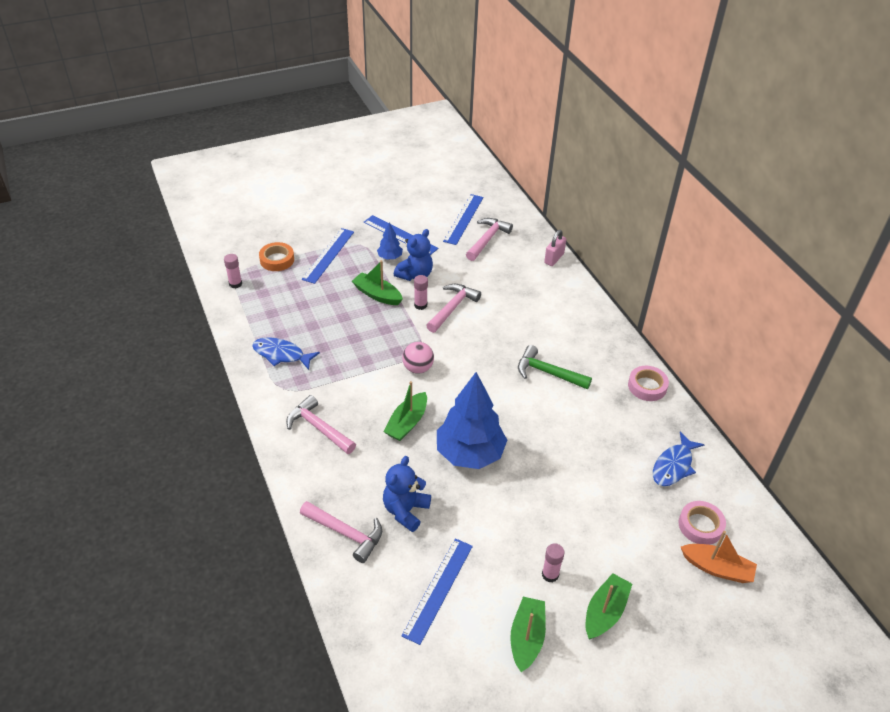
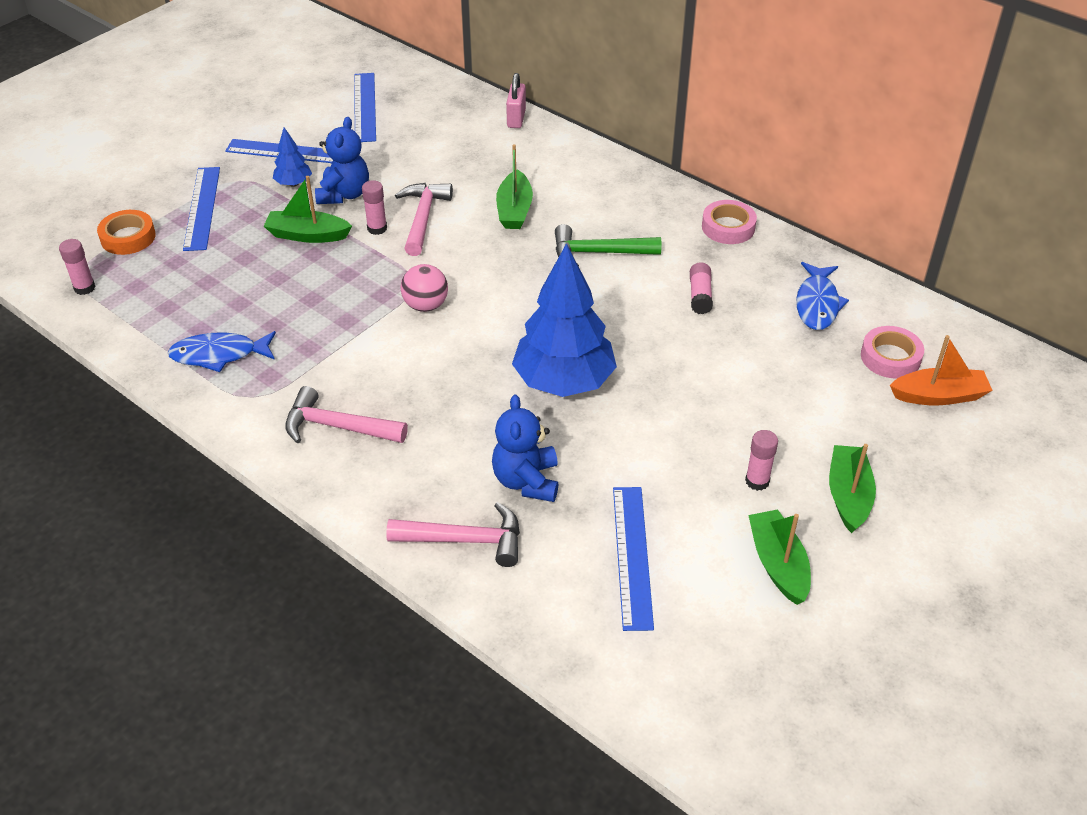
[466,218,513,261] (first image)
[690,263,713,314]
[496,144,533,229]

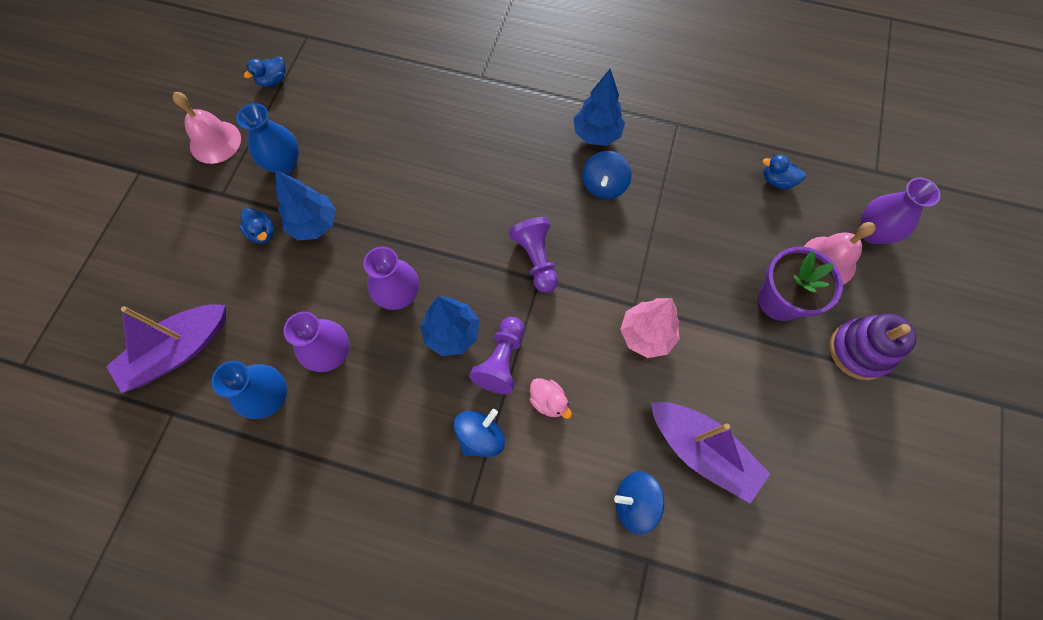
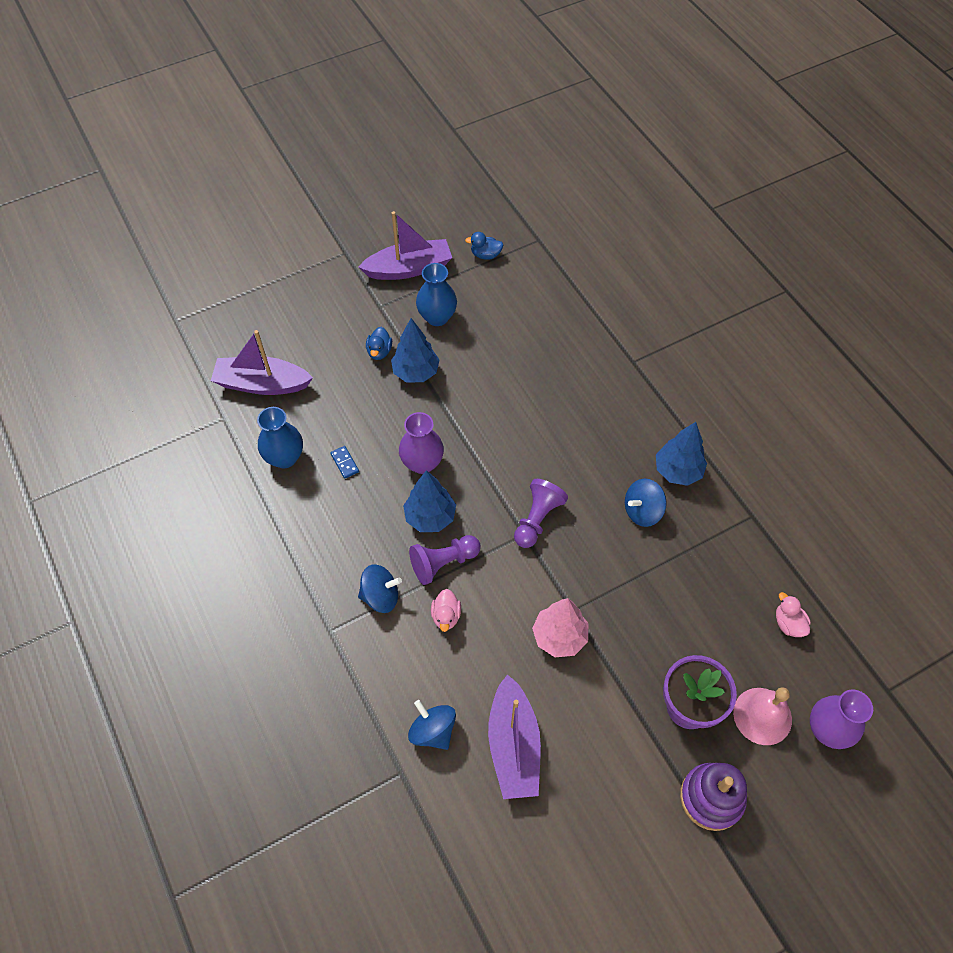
[358,211,452,280]
[330,446,359,479]
[776,592,811,637]

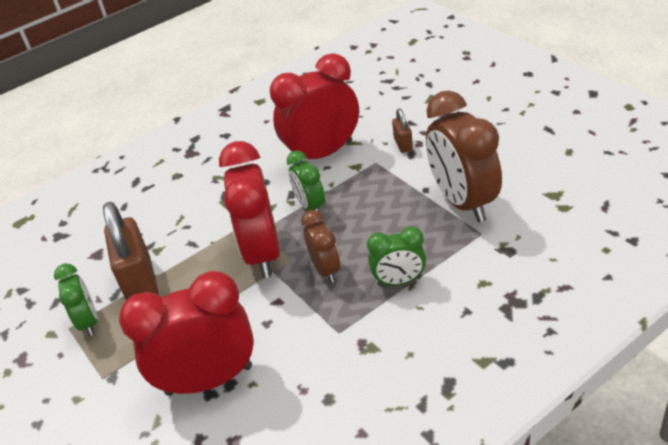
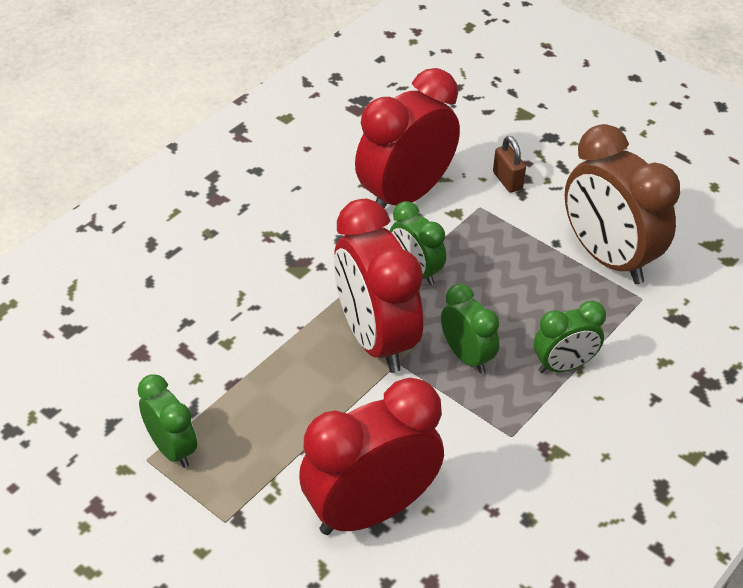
[103,202,159,301] (first image)
[441,284,499,374]

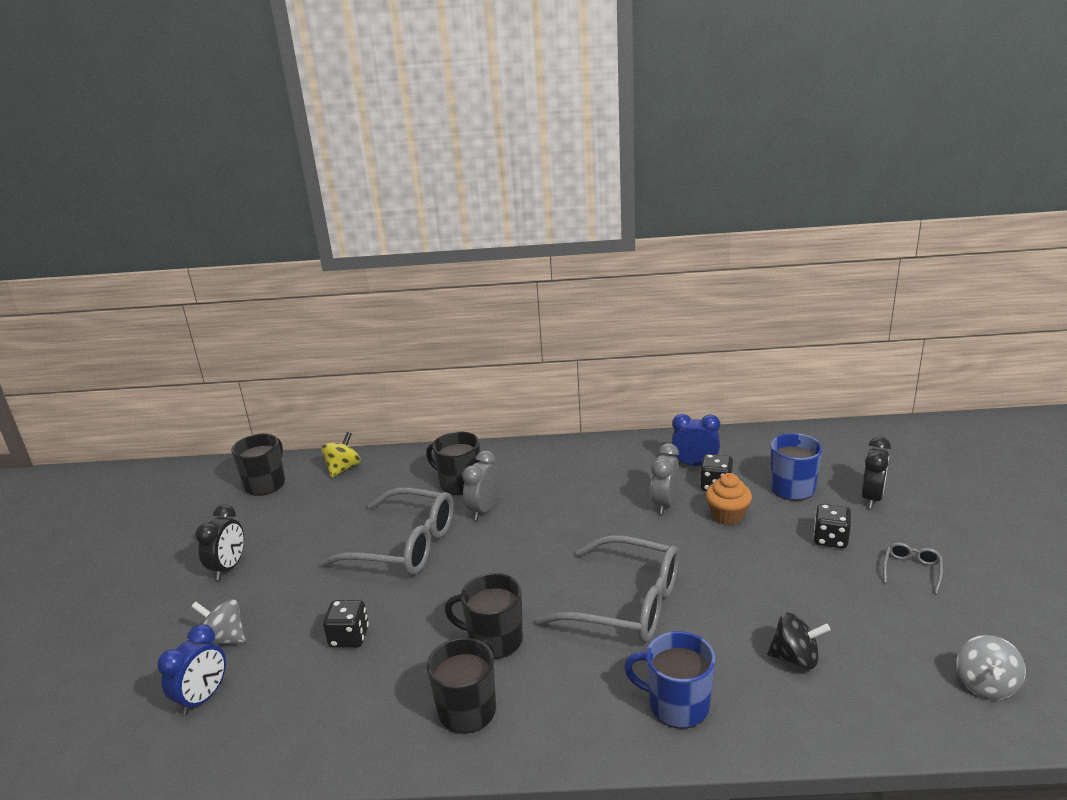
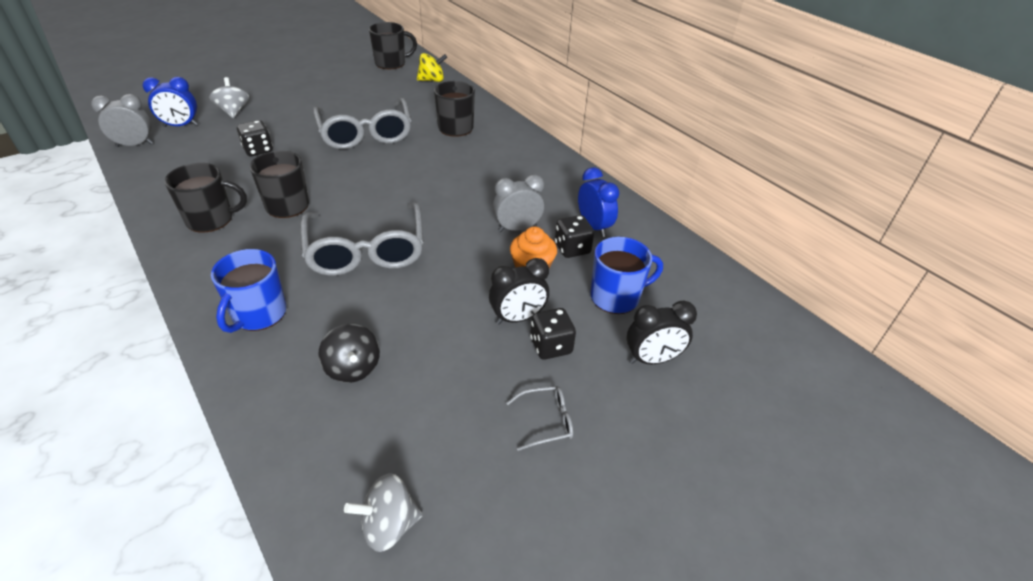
[489,258,549,324]
[91,94,153,147]
[211,249,286,333]

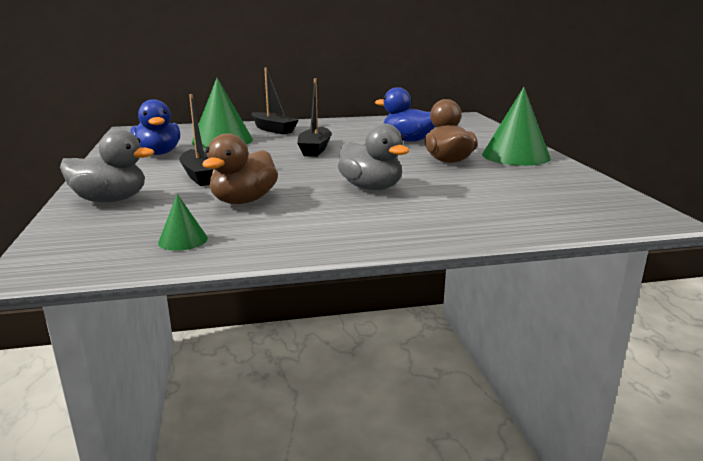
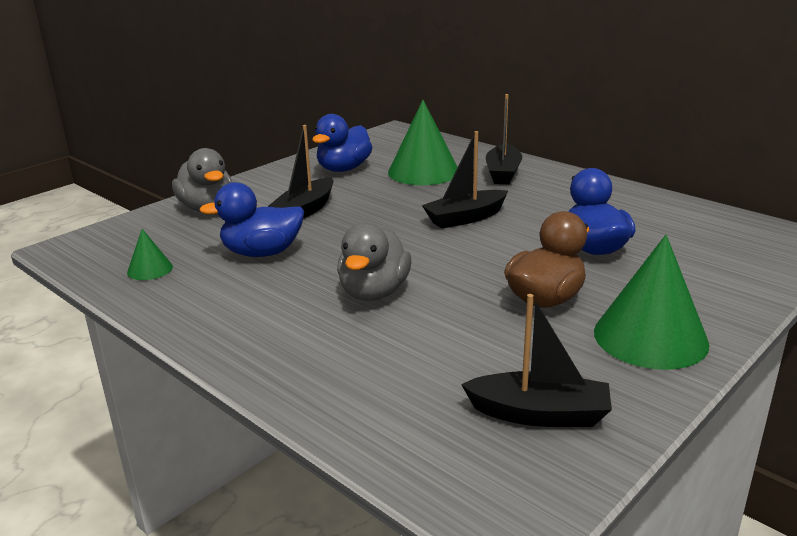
[461,294,612,427]
[199,182,304,257]

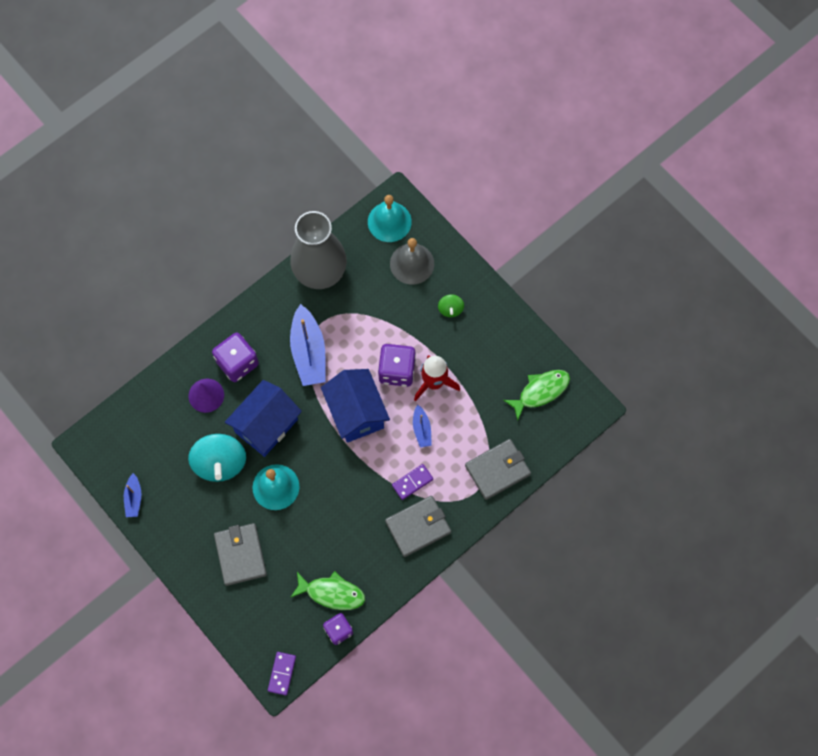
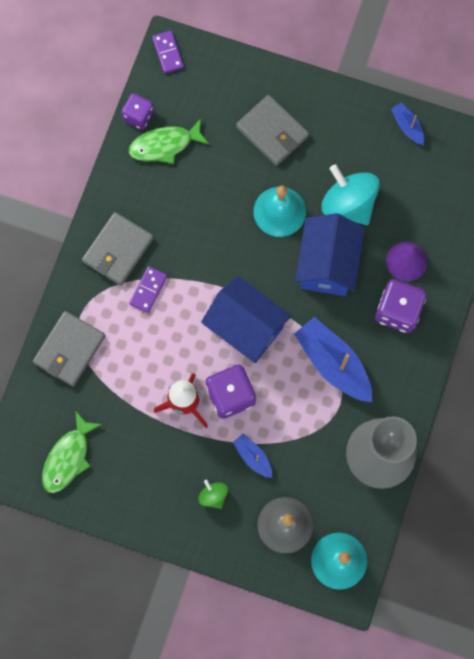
[233,434,272,478]

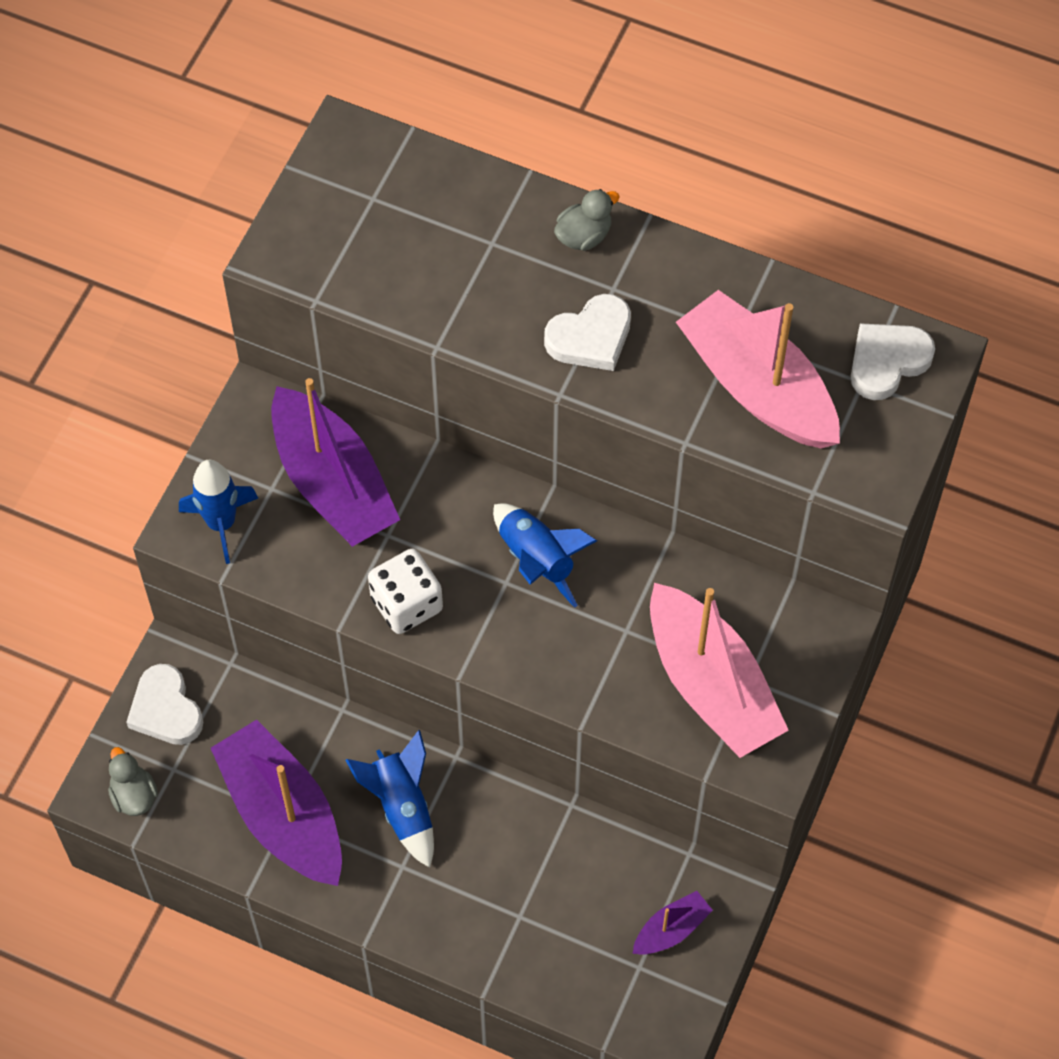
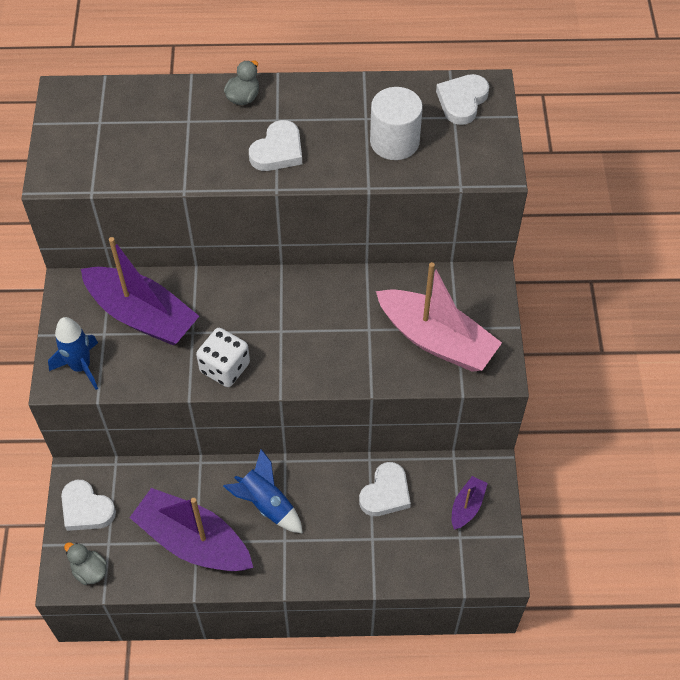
[493,503,597,608] (first image)
[359,462,411,516]
[370,87,423,160]

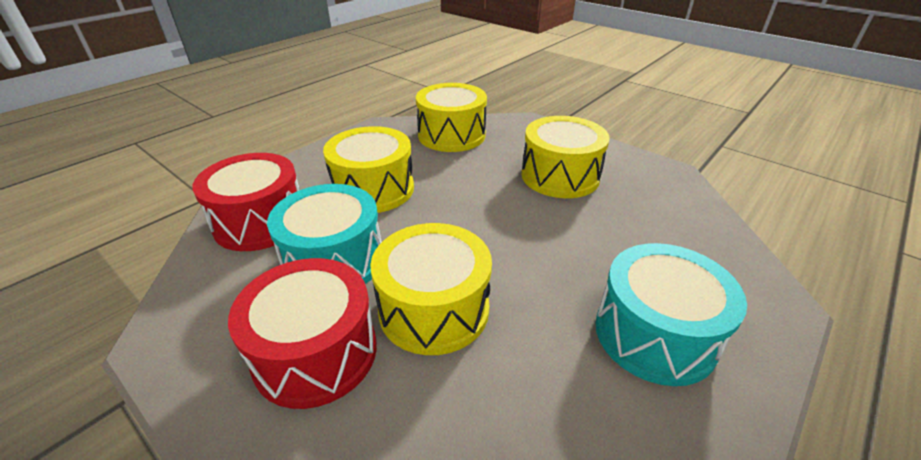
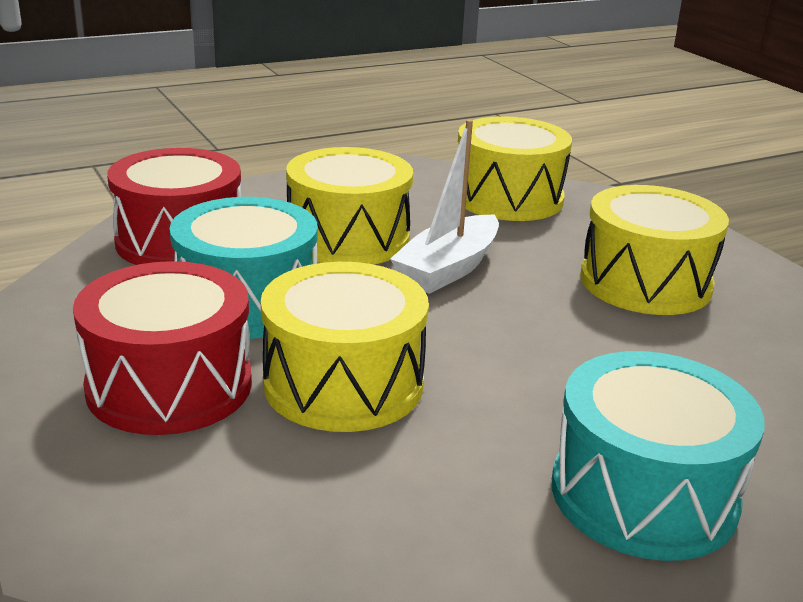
[390,119,499,294]

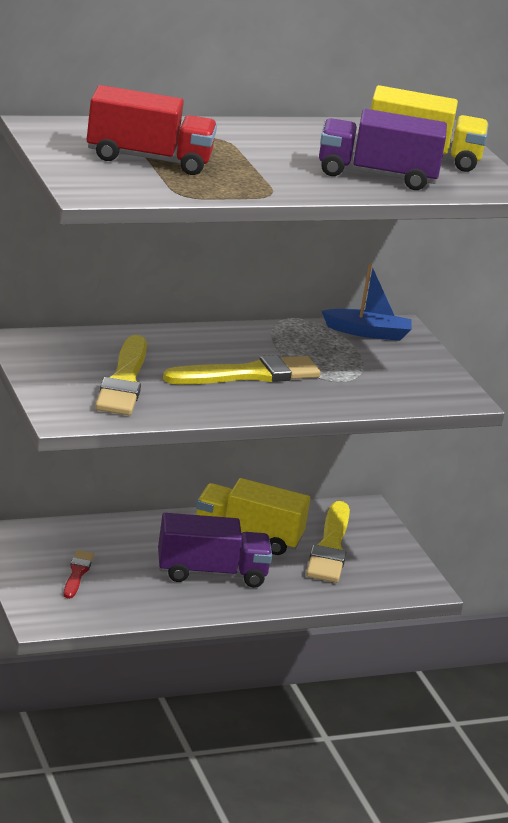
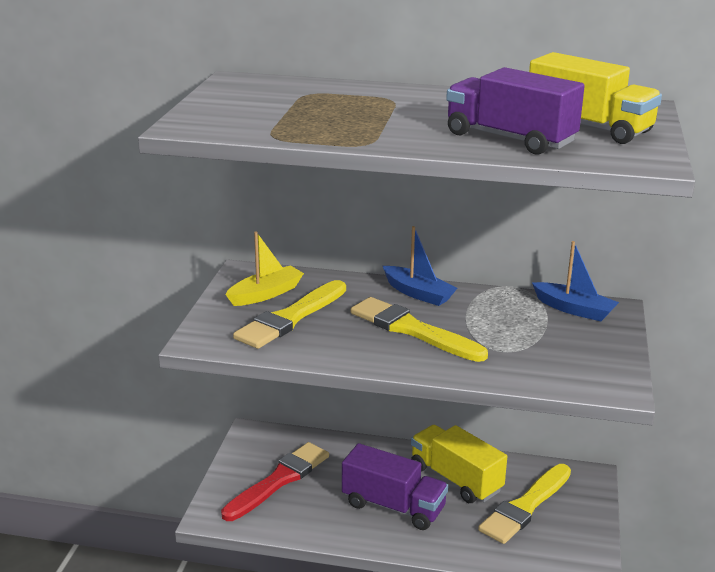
[87,85,217,175] (first image)
[225,232,304,306]
[383,226,458,306]
[351,297,488,362]
[221,442,329,521]

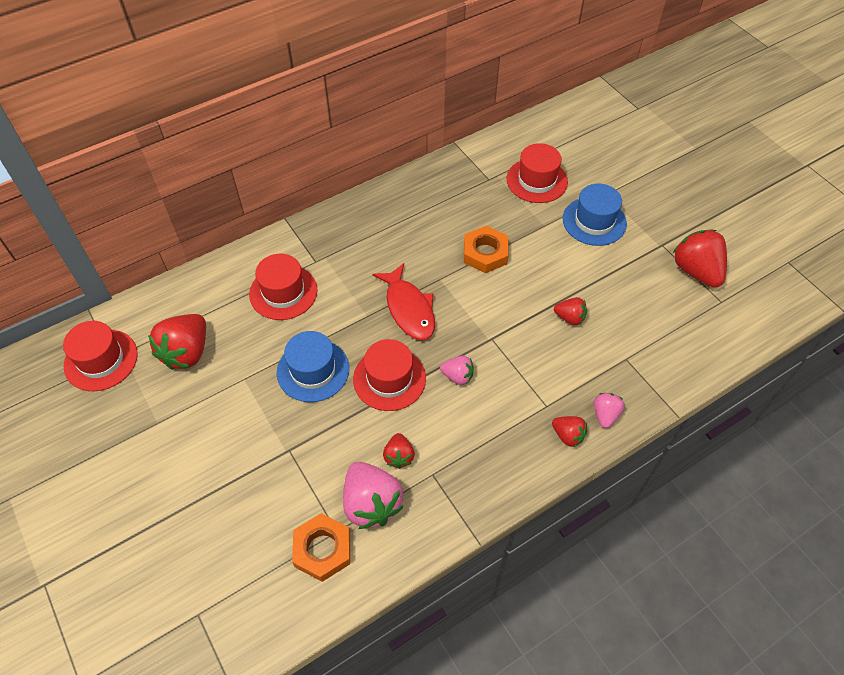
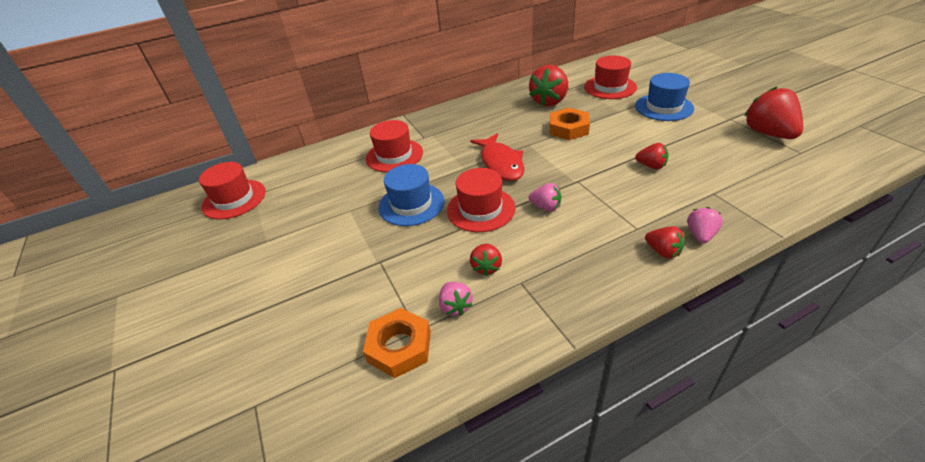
[529,65,568,106]
[439,282,473,316]

